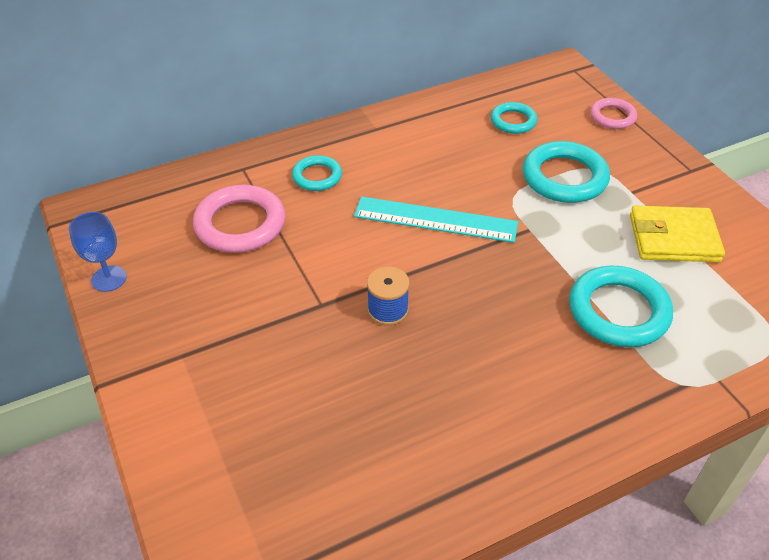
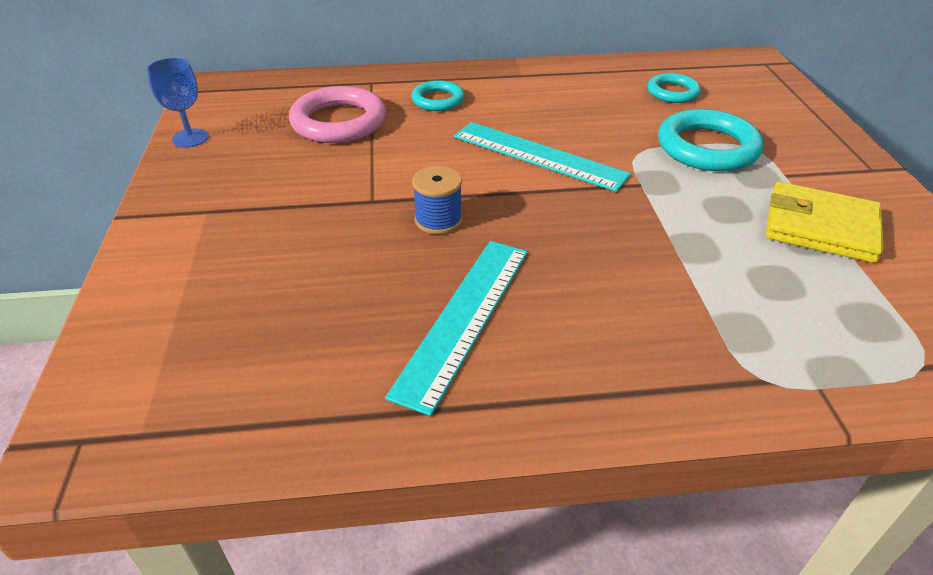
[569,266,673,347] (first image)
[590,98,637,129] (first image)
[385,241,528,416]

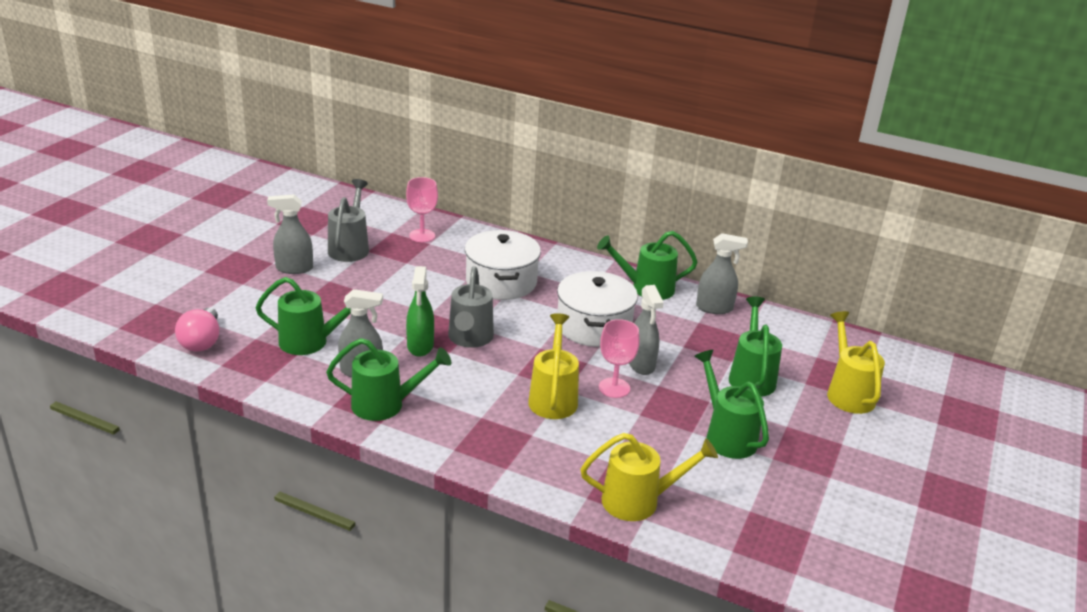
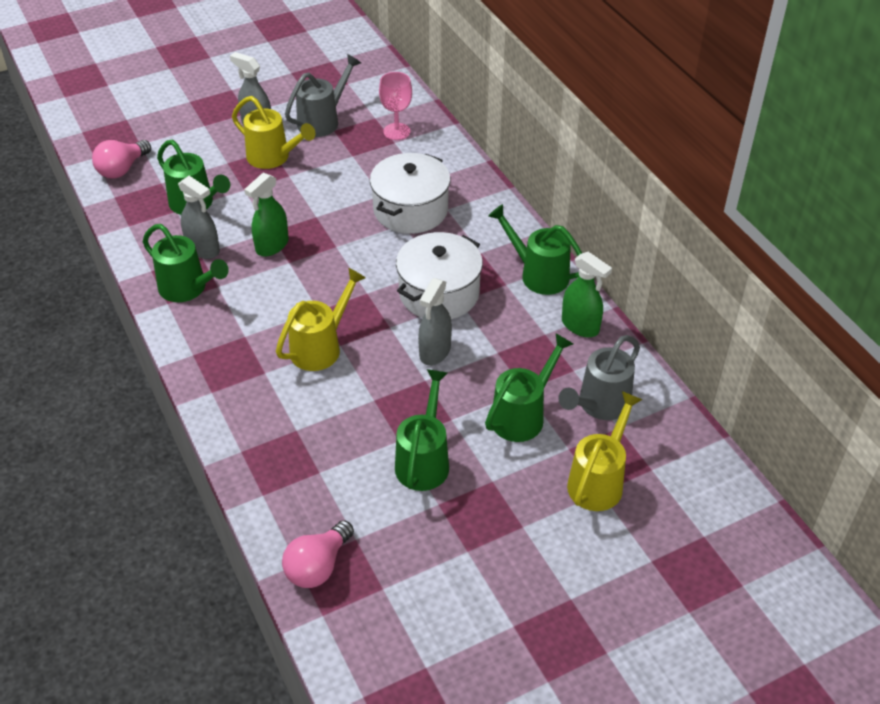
[599,319,639,398] (first image)
[282,520,354,588]
[558,335,640,420]
[232,96,315,169]
[562,252,612,337]

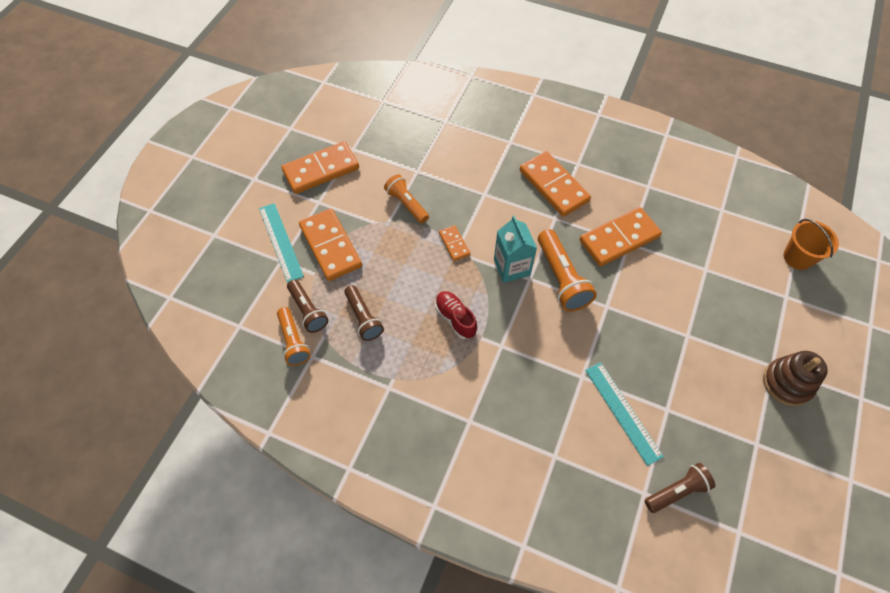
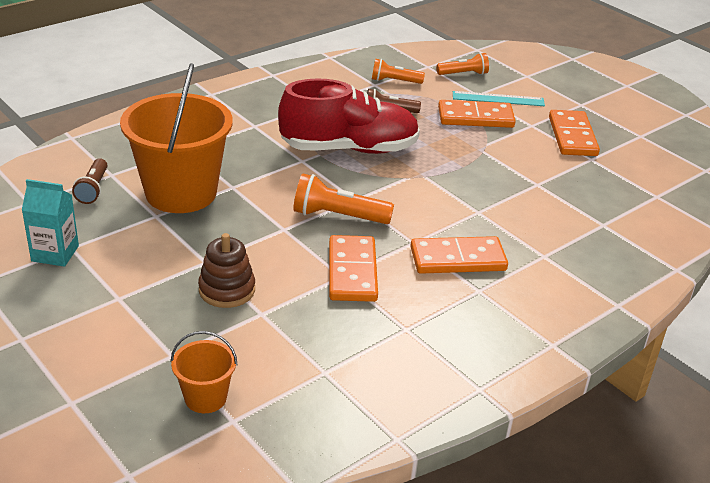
[287,279,328,333] (first image)
[439,225,470,261] (first image)
[436,53,489,75]
[22,179,79,267]
[198,233,255,308]
[120,63,233,213]
[278,79,420,154]

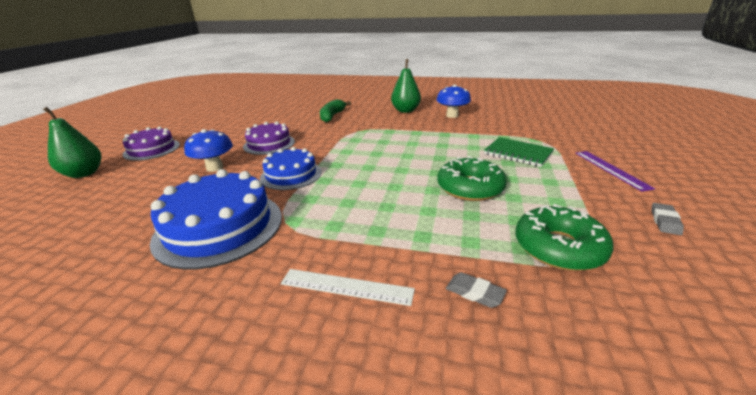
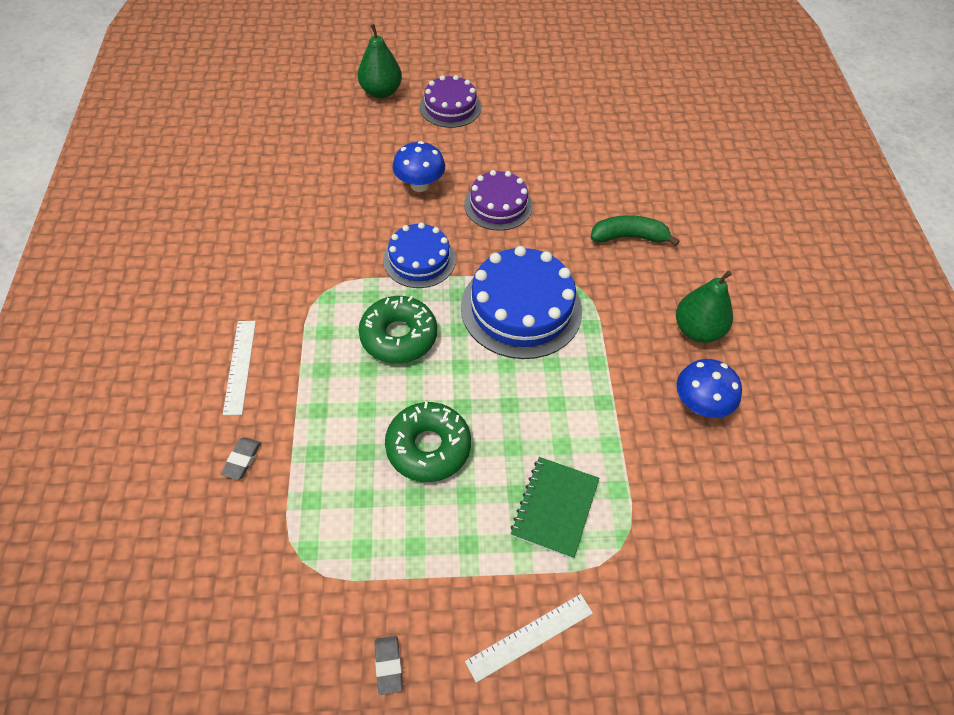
[461,246,582,359]
[359,296,437,364]
[465,594,593,683]
[374,636,403,695]

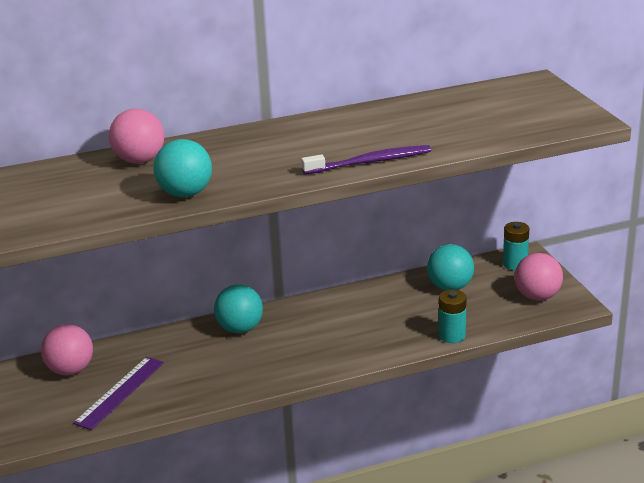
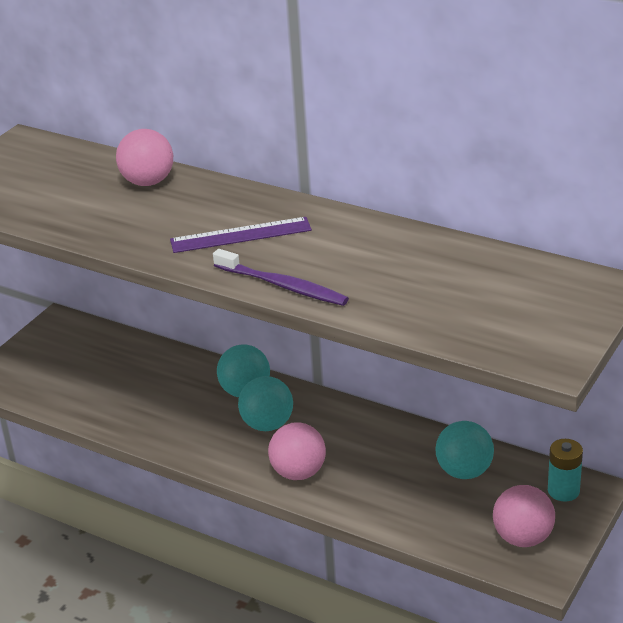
[439,290,467,343] (first image)
[268,422,326,480]
[170,217,312,253]
[238,376,293,431]

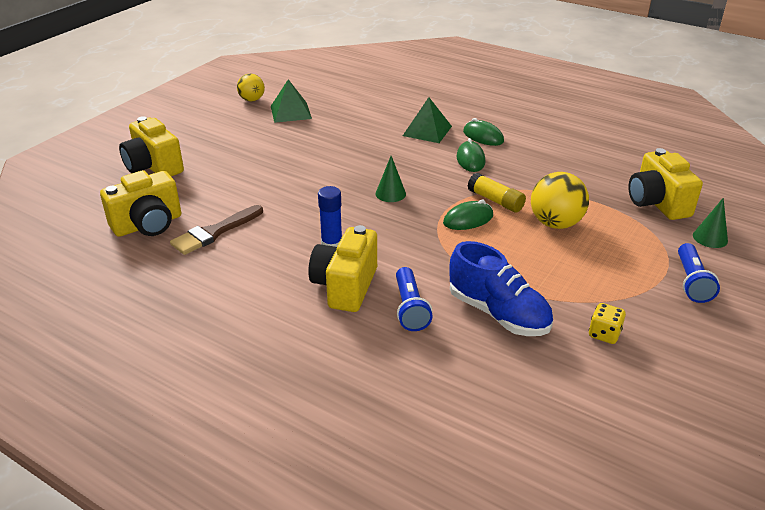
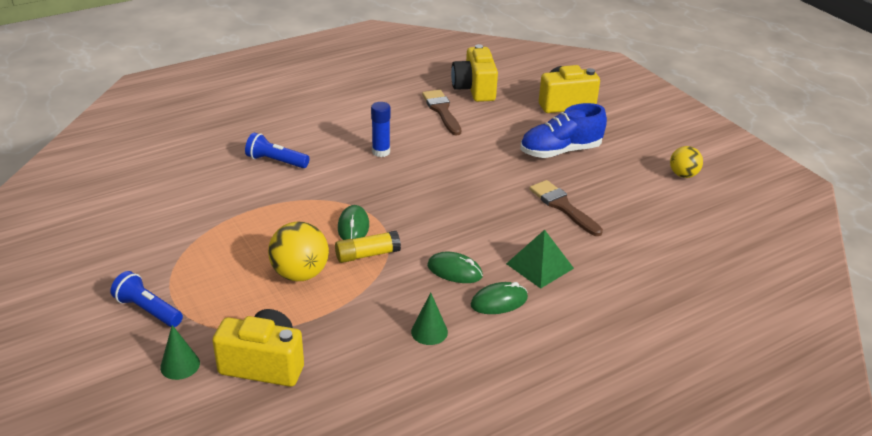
[271,79,312,123] (first image)
[308,225,377,312] (first image)
[589,303,626,344] (first image)
[529,180,603,236]
[411,293,448,345]
[521,103,607,158]

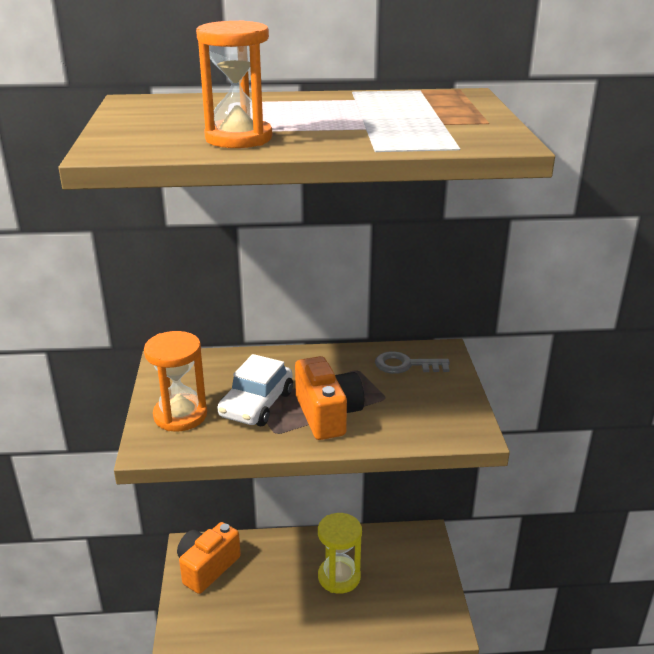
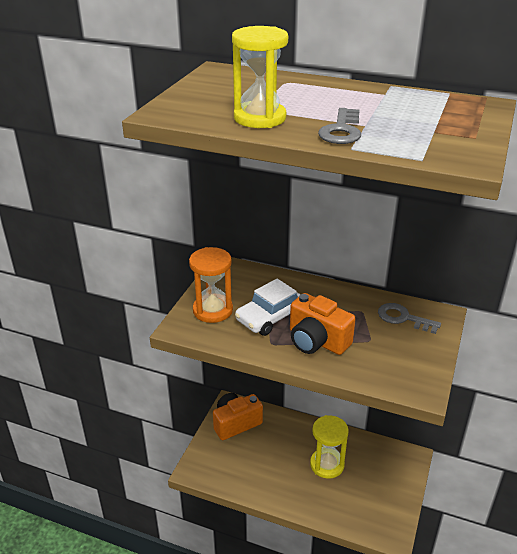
[318,108,361,144]
[232,26,288,128]
[290,293,356,355]

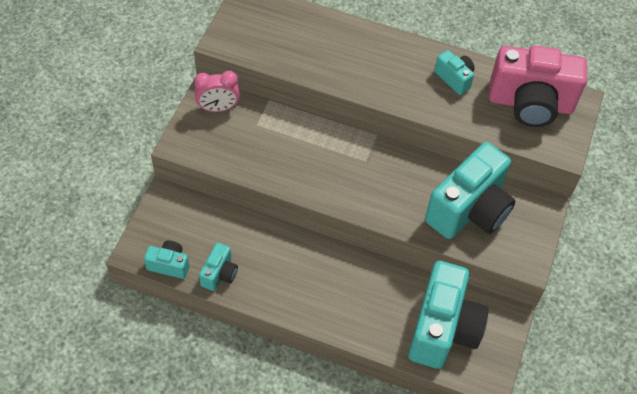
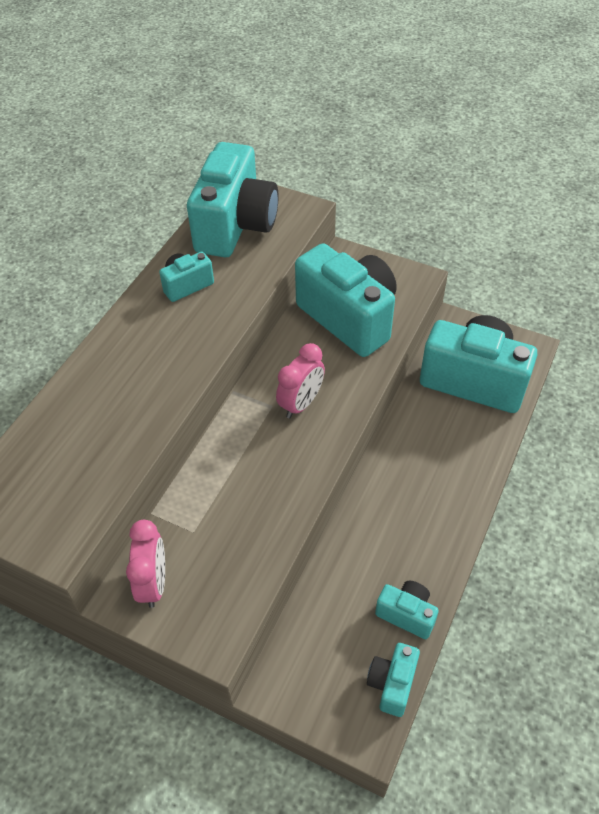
[276,343,325,418]
[187,142,278,257]

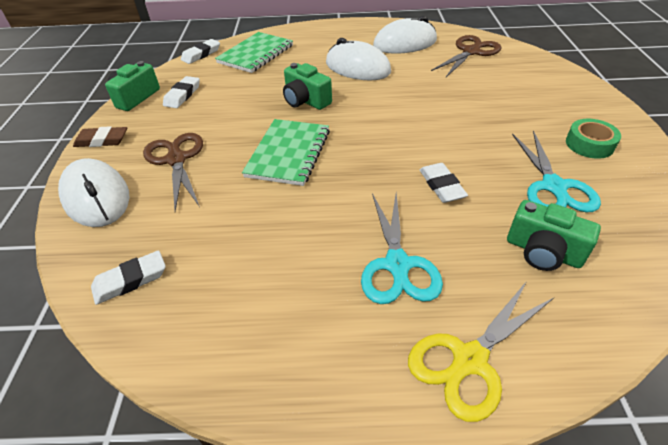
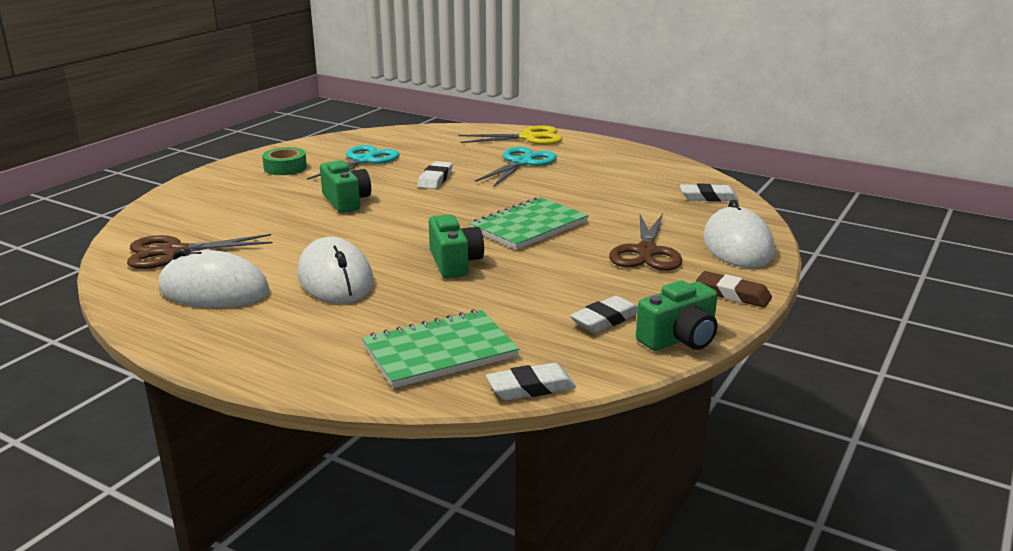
[320,160,371,213]

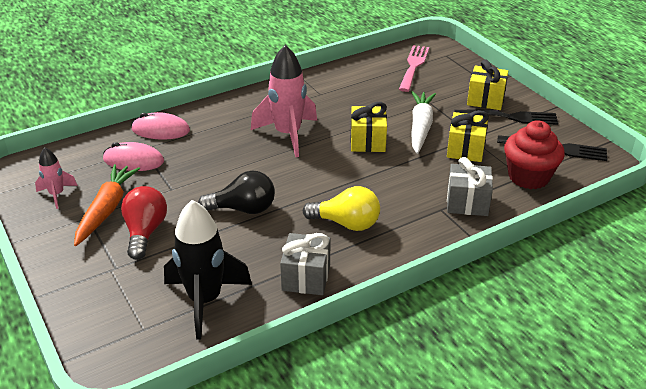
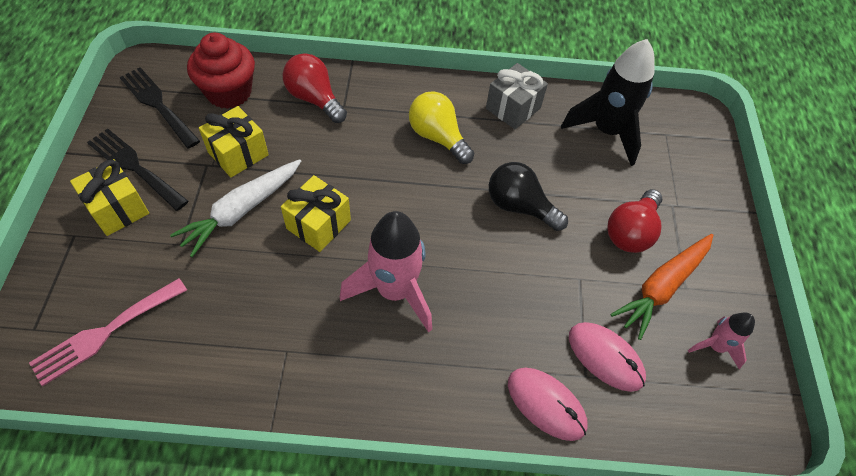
[283,53,347,123]

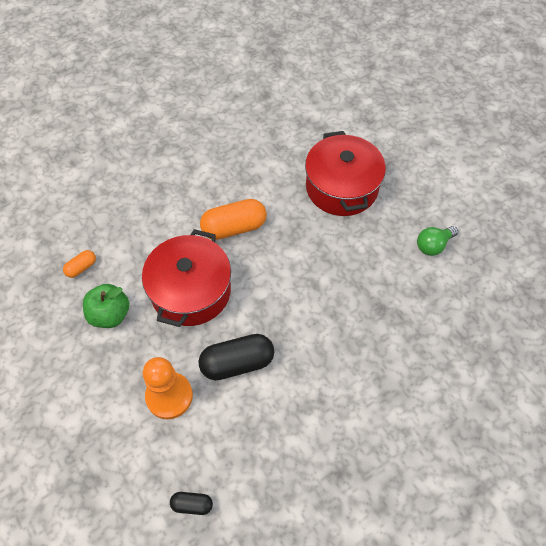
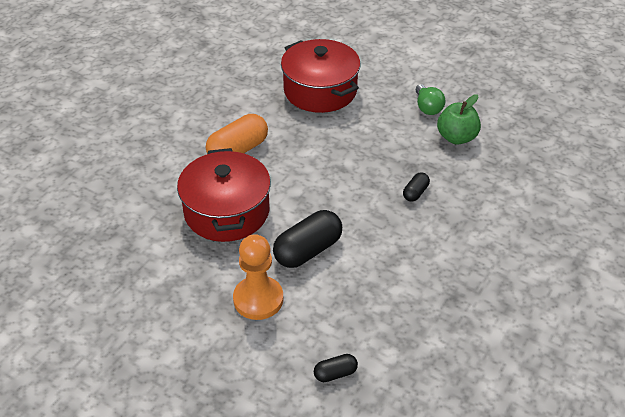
[63,250,96,278] (first image)
[403,172,430,202]
[437,94,481,145]
[416,85,446,115]

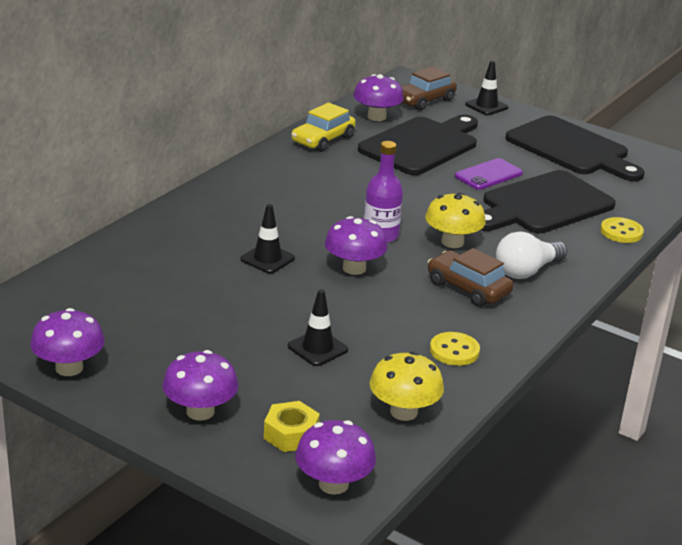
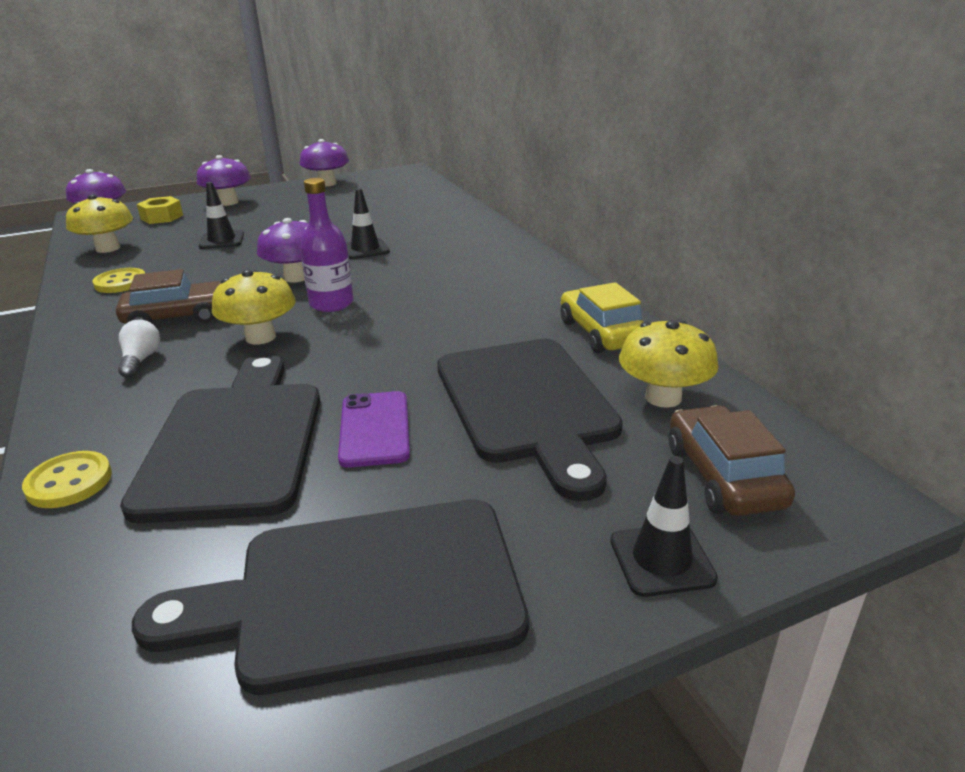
[619,319,719,408]
[118,320,160,378]

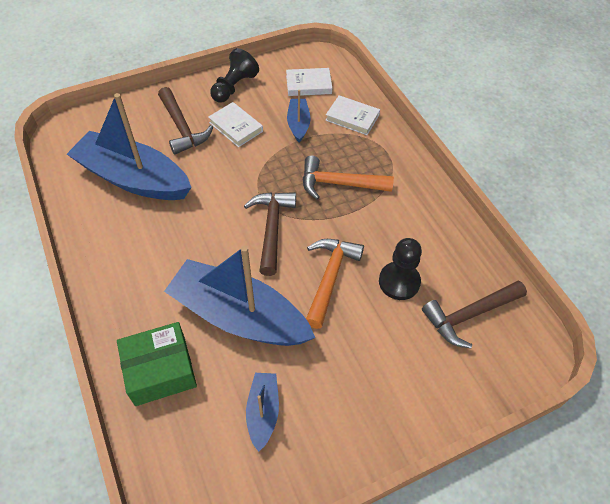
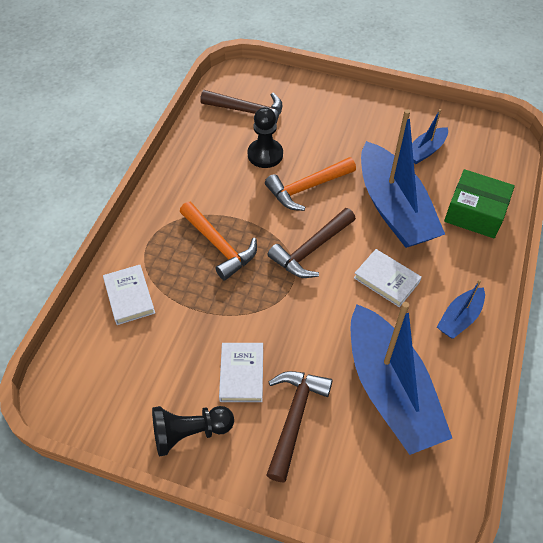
[354,249,422,307]
[437,280,485,339]

